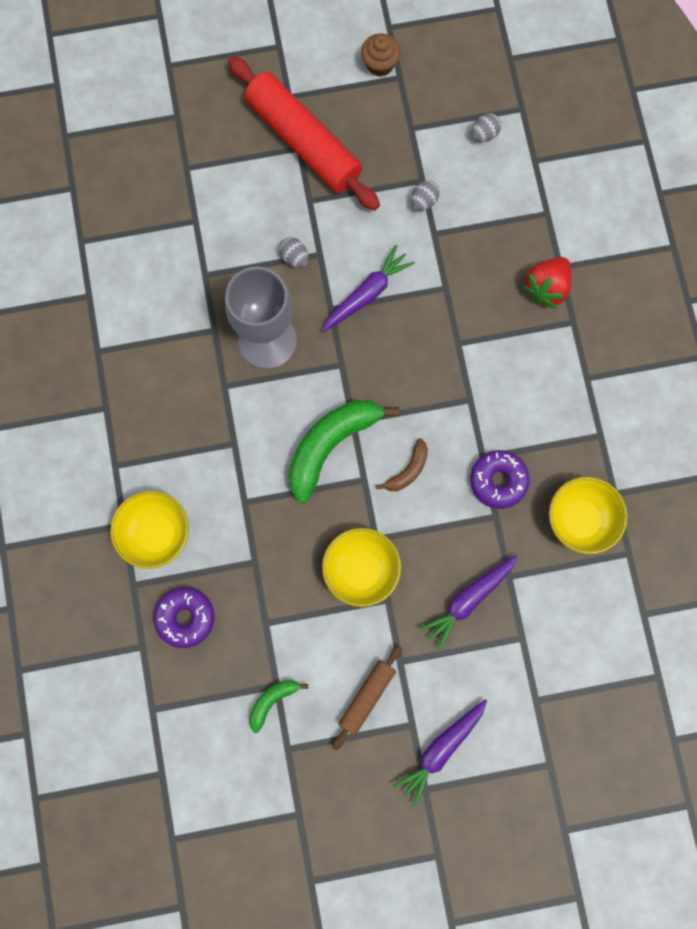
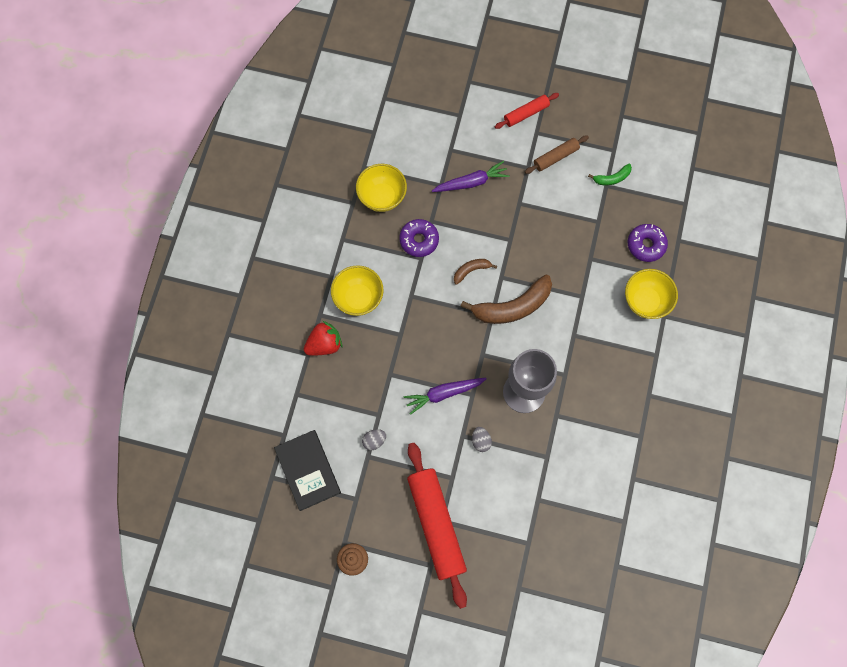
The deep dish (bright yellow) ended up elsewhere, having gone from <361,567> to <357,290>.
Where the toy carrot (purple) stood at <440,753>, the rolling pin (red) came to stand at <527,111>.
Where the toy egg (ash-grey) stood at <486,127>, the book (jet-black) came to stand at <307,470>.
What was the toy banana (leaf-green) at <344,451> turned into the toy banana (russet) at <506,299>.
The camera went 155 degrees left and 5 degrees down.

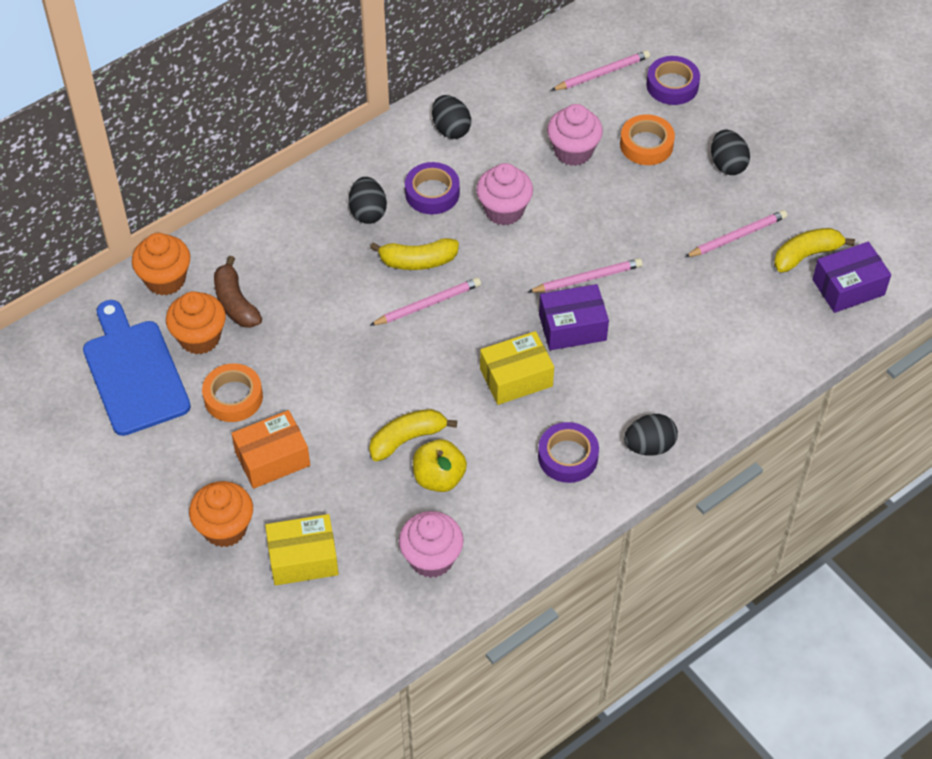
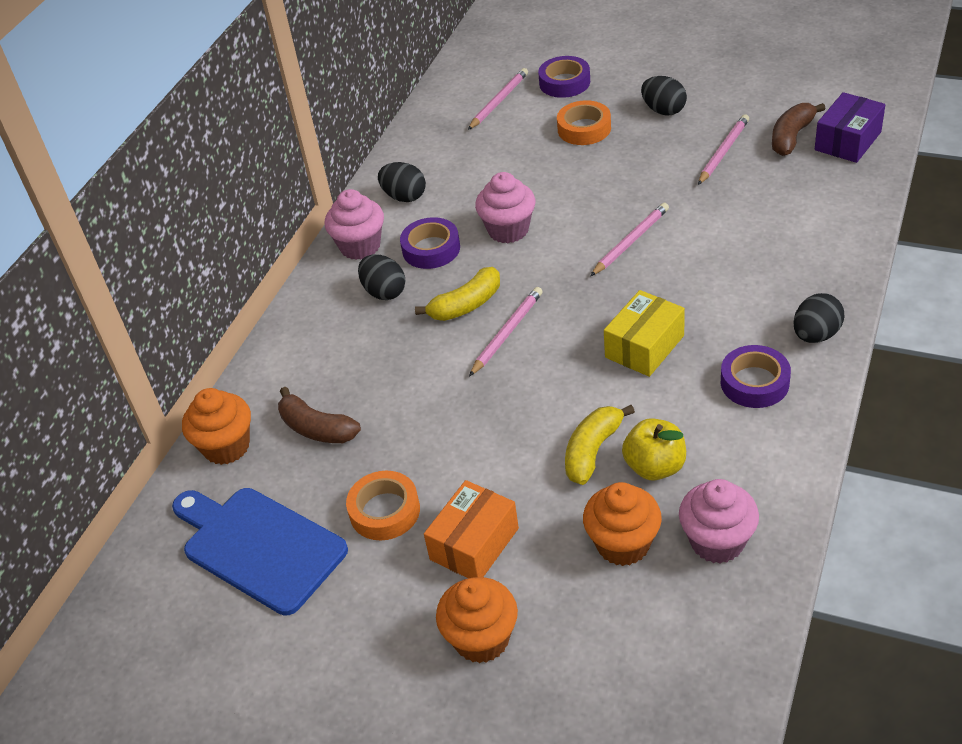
The second view lost the box (bright yellow) at <302,549>.
The second view lost the box (purple) at <574,317>.
The cupcake (bright orange) ended up elsewhere, having gone from <196,322> to <622,524>.
The cupcake (rosy) ended up elsewhere, having gone from <575,135> to <354,224>.
What was the toy banana (bright yellow) at <814,250> turned into the toy banana (russet) at <798,129>.
The camera went 25 degrees left and 10 degrees down.

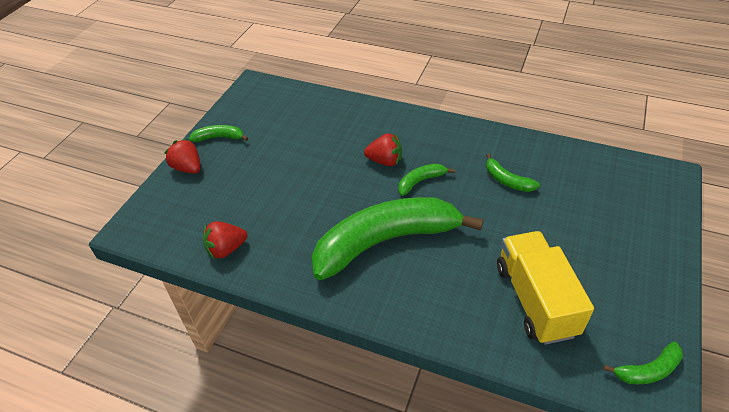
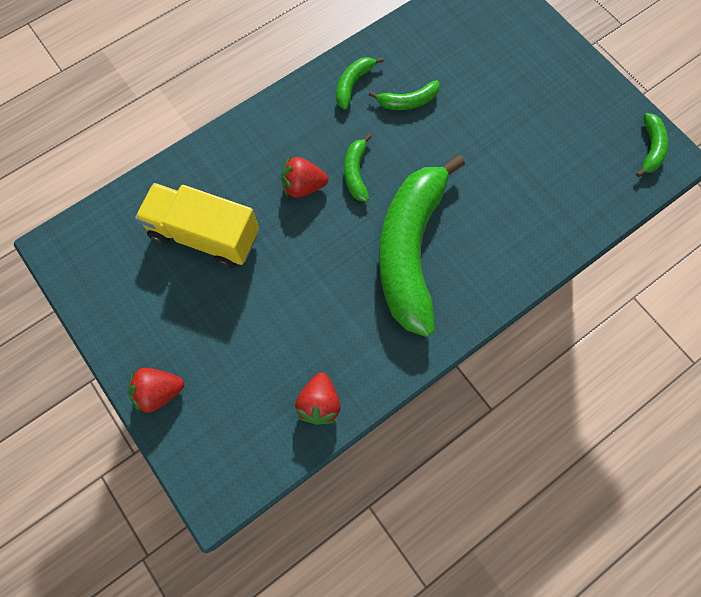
The toy banana (leaf-green) ended up elsewhere, having gone from <218,133> to <360,83>.
The truck (bright yellow) ended up elsewhere, having gone from <545,288> to <197,225>.
The berry (red) at <383,149> ended up facing another way, 135 degrees counterclockwise from before.
The camera went 60 degrees left and 25 degrees up.

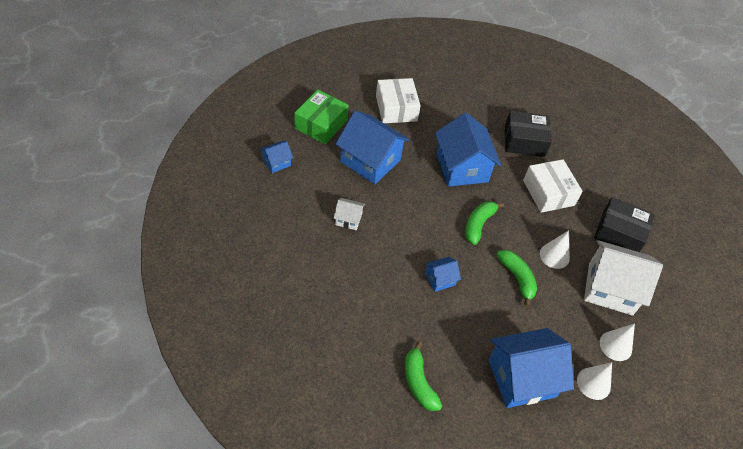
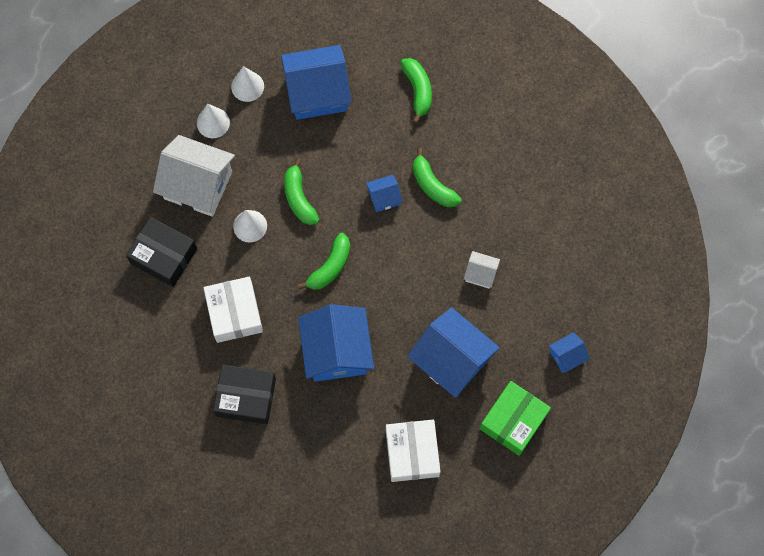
The second view gained the toy banana (leaf-green) at <437,177>.
The camera went 170 degrees left and 20 degrees up.

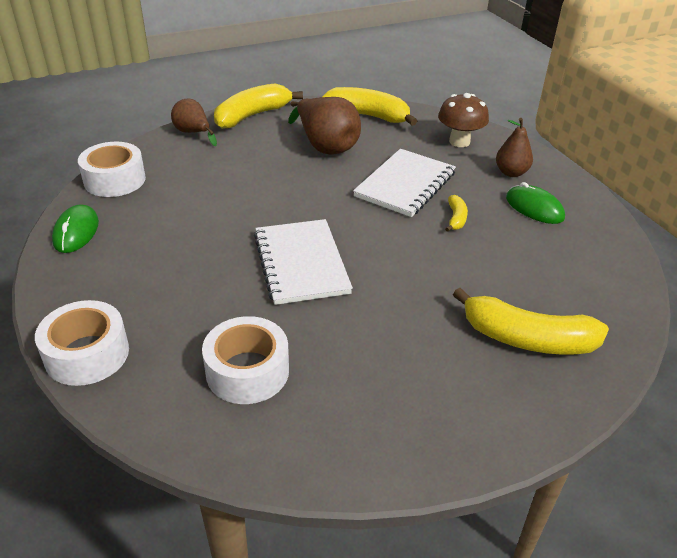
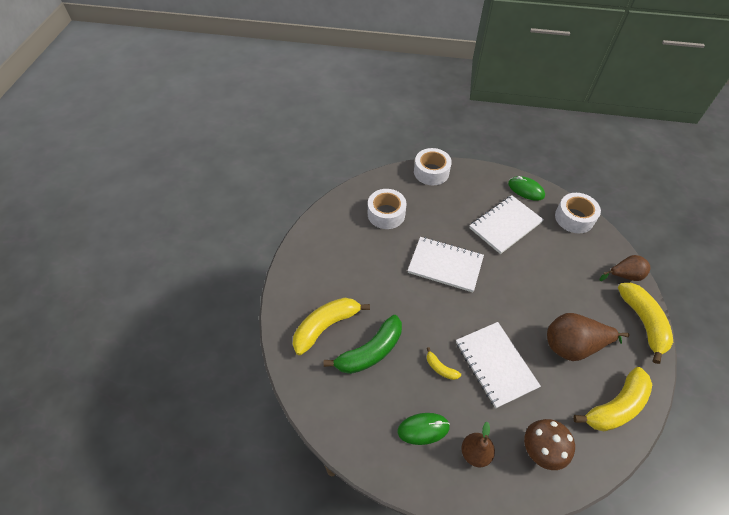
The second view gained the toy banana (leaf-green) at <363,344>.
The second view gained the notebook (snow-white) at <507,224>.
The camera went 125 degrees right and 15 degrees up.

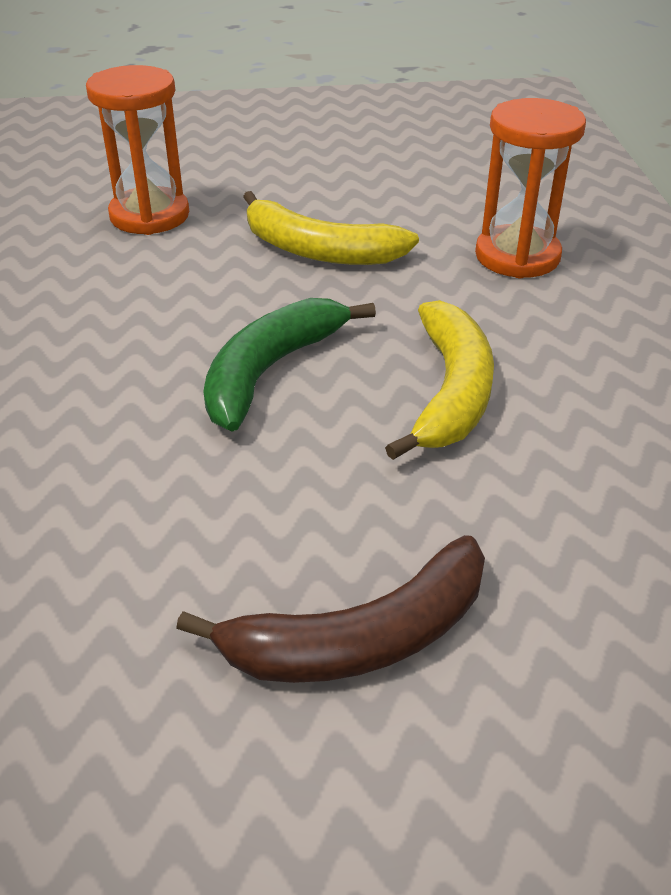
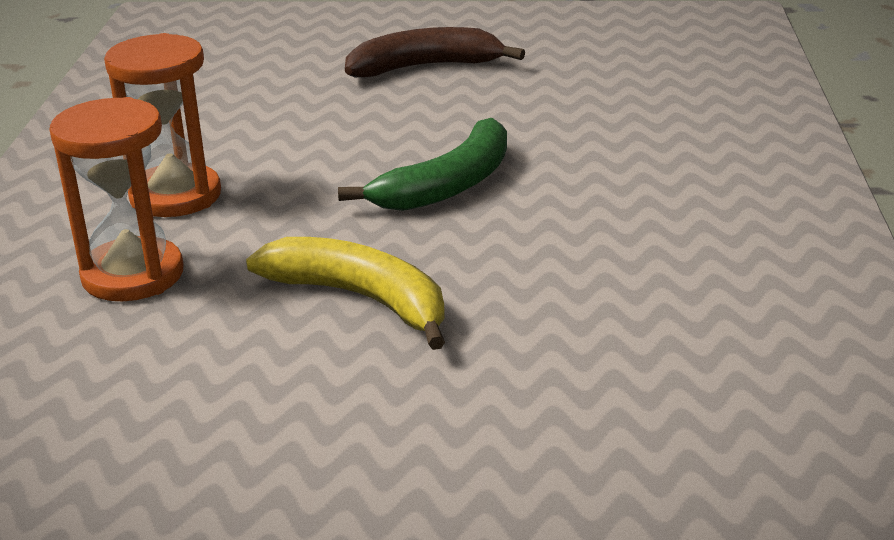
The second view lost the toy banana (bright yellow) at <439,380>.
The sandglass (bright orange) ended up elsewhere, having gone from <137,150> to <162,125>.
The camera went 170 degrees left and 10 degrees down.

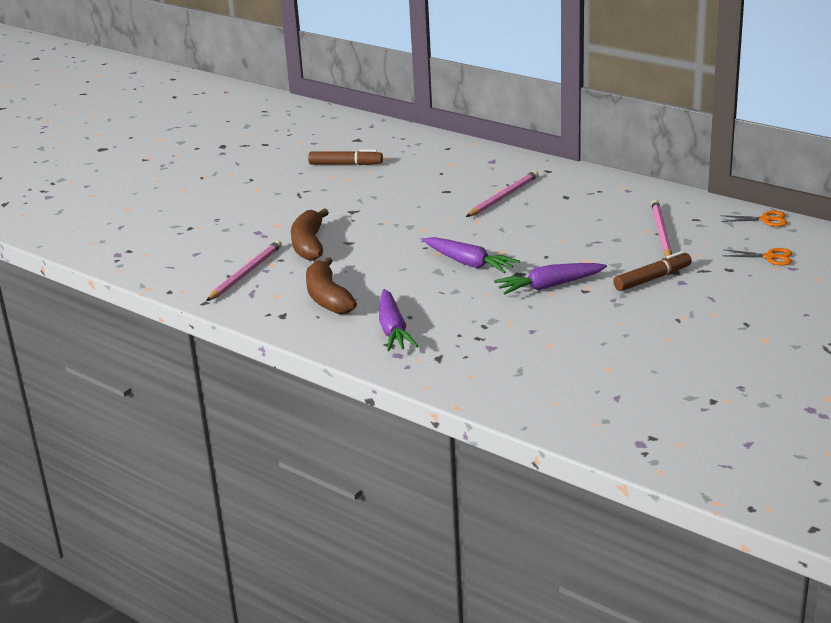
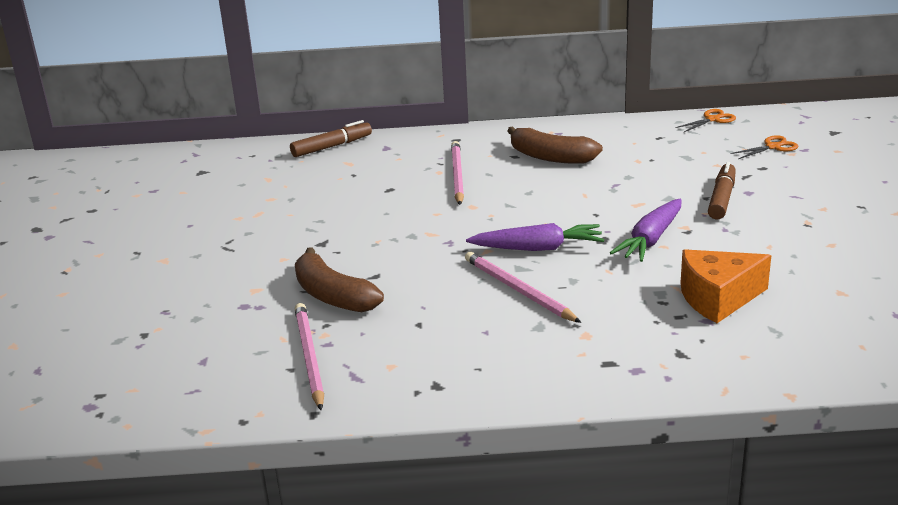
The second view lost the toy carrot (purple) at <398,320>.
The second view gained the piece of cheese (bright orange) at <726,286>.
The toy banana (russet) ended up elsewhere, having gone from <331,285> to <555,145>.
The felt pen (russet) ended up elsewhere, having gone from <345,157> to <331,138>.
The wooden pencil (rosy) ended up elsewhere, having gone from <661,228> to <523,287>.
The camera went 40 degrees left and 0 degrees up.

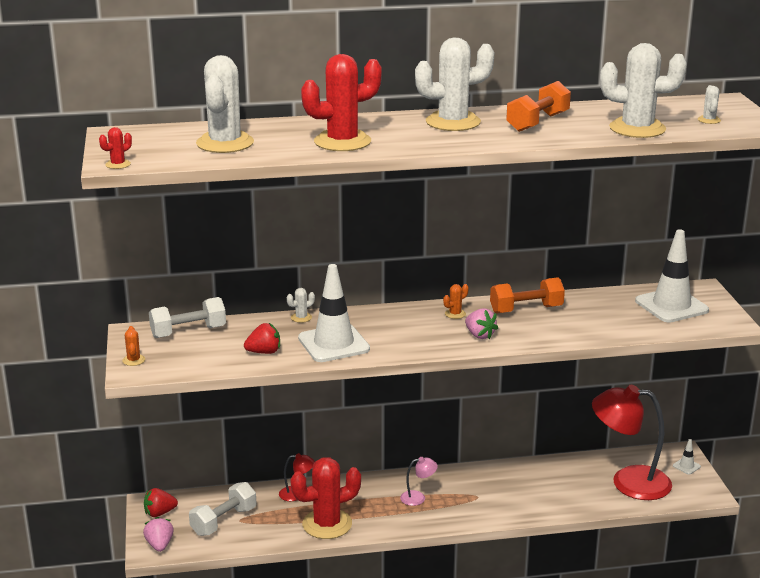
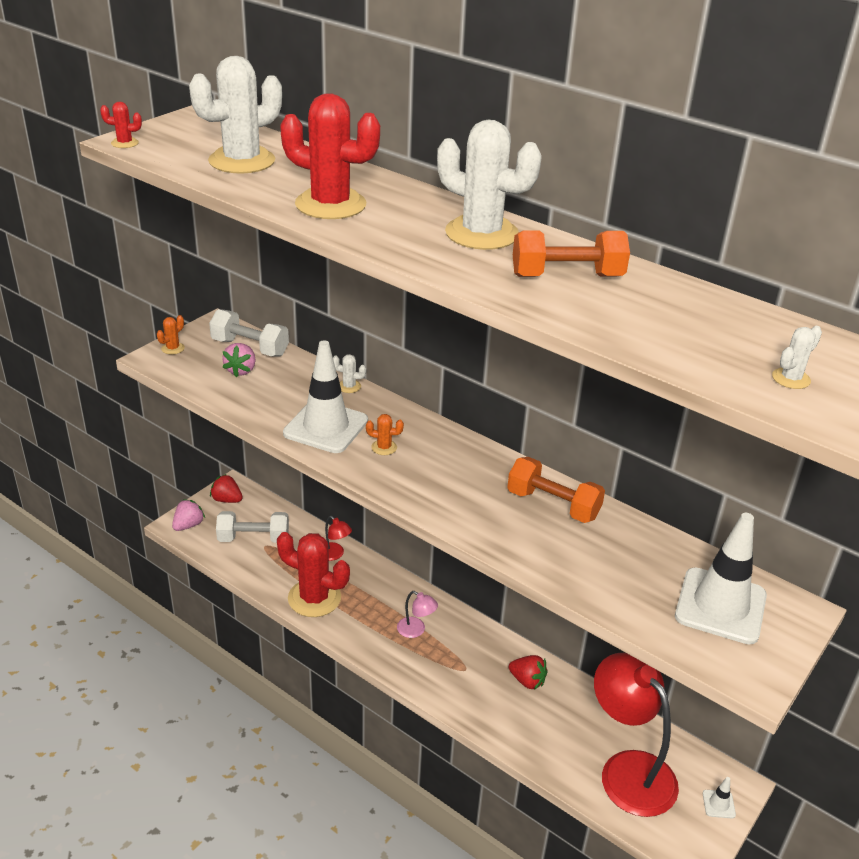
The second view lost the prickly plant (snow-white) at <643,90>.
The berry (red) ended up elsewhere, having gone from <262,338> to <528,672>.
The prickly plant (bright orange) ended up elsewhere, having gone from <456,301> to <385,434>.
The berry (rosy) ended up elsewhere, having gone from <481,323> to <239,360>.
The camera went 45 degrees right and 10 degrees up.

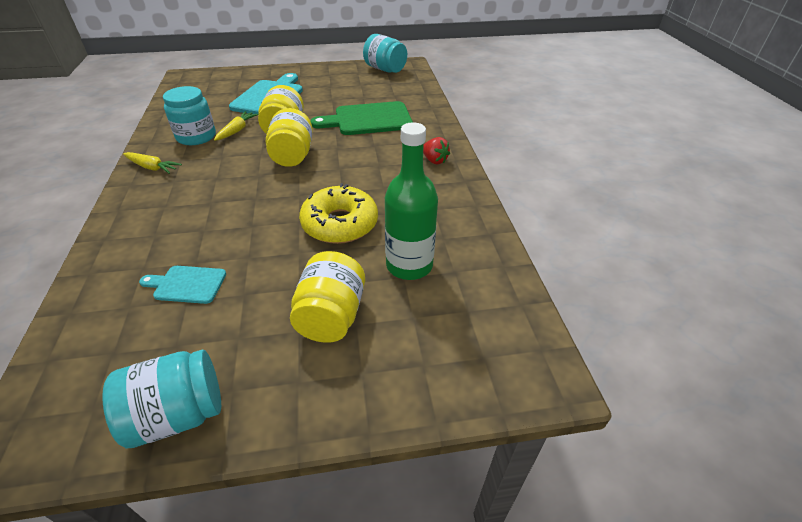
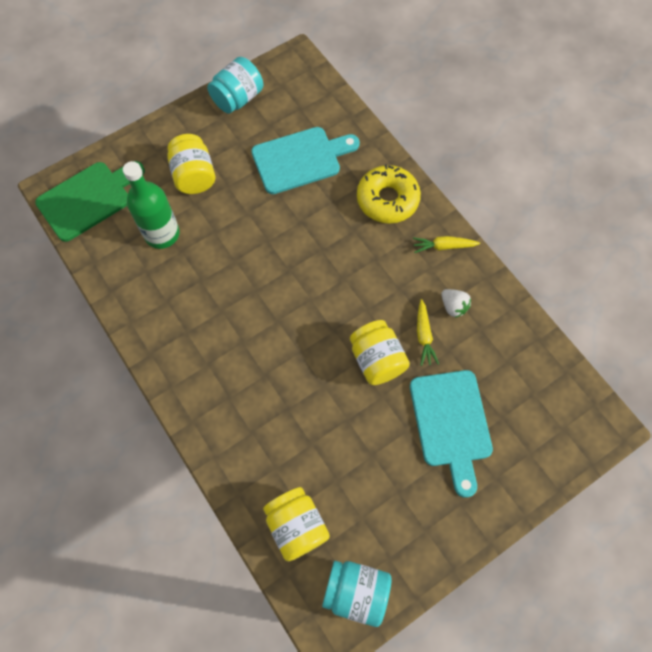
The second view lost the berry (red) at <436,151>.
The jar (bright yellow) ended up elsewhere, having gone from <289,137> to <296,524>.
The doughnut (bright yellow) ended up elsewhere, having gone from <338,213> to <389,194>.
The chopping board (leaf-green) ended up elsewhere, having gone from <362,118> to <90,201>.
Where the jar (turquoise) stood at <189,115>, the berry (snow-white) came to stand at <456,303>.
The size of the chopping board (turquoise) at <182,285> changed by a factor of 1.88.
The camera went 155 degrees right and 25 degrees up.

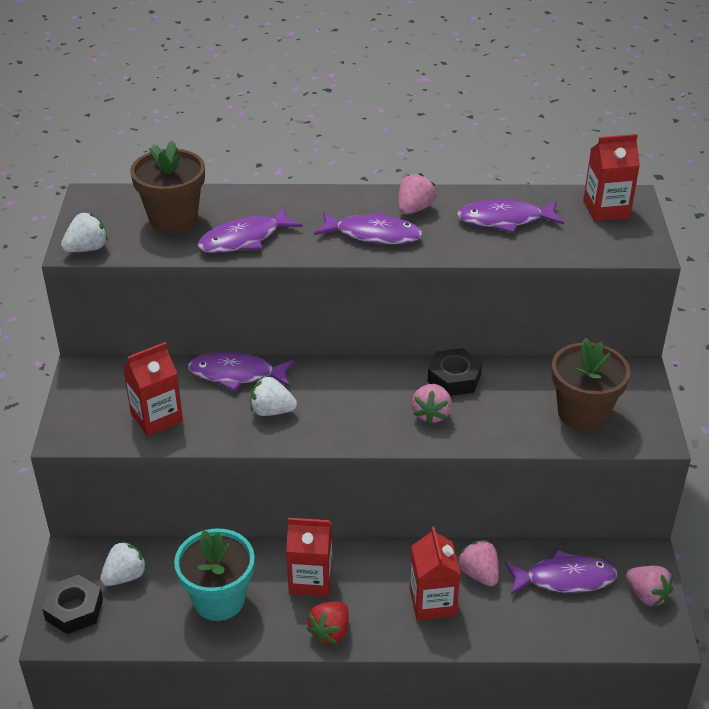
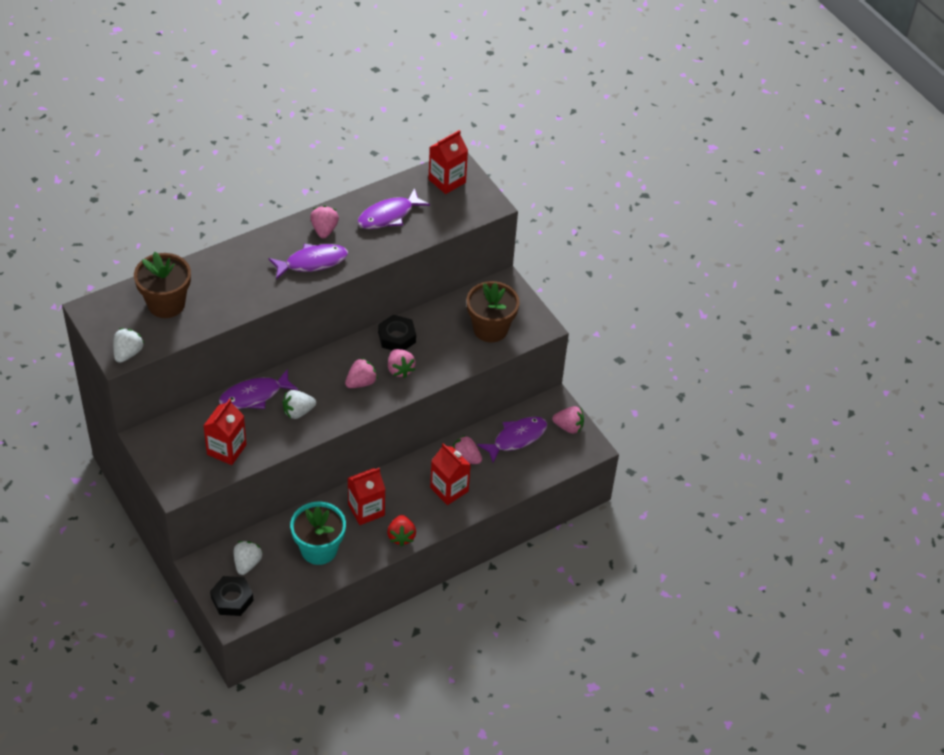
The second view lost the fish figure (purple) at <250,230>.
The second view gained the berry (rosy) at <361,373>.
The camera went 35 degrees left and 10 degrees up.

